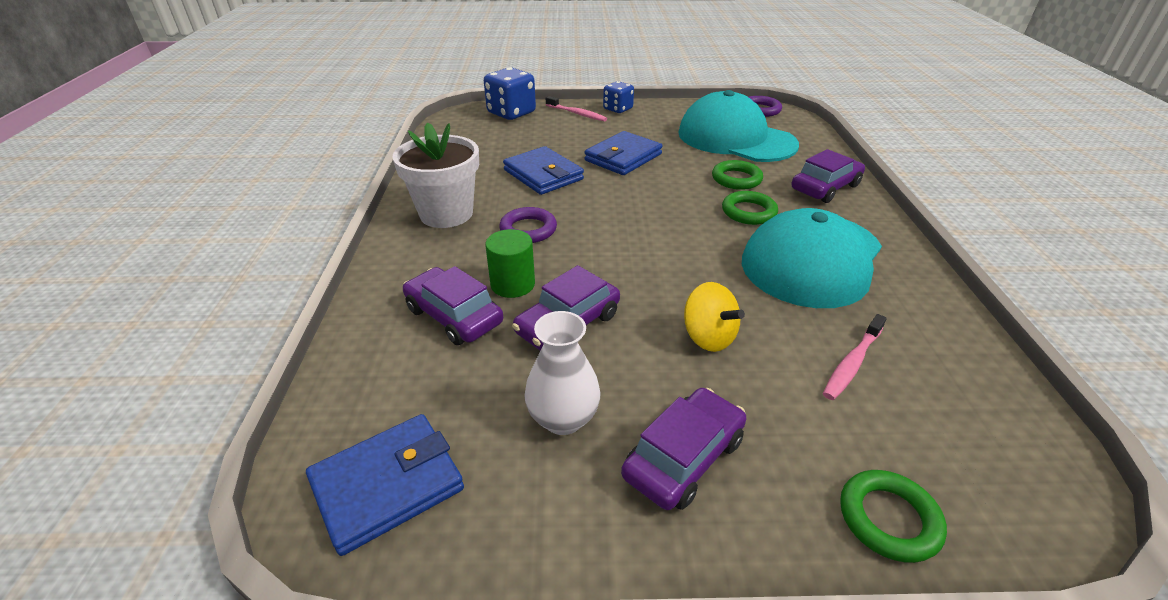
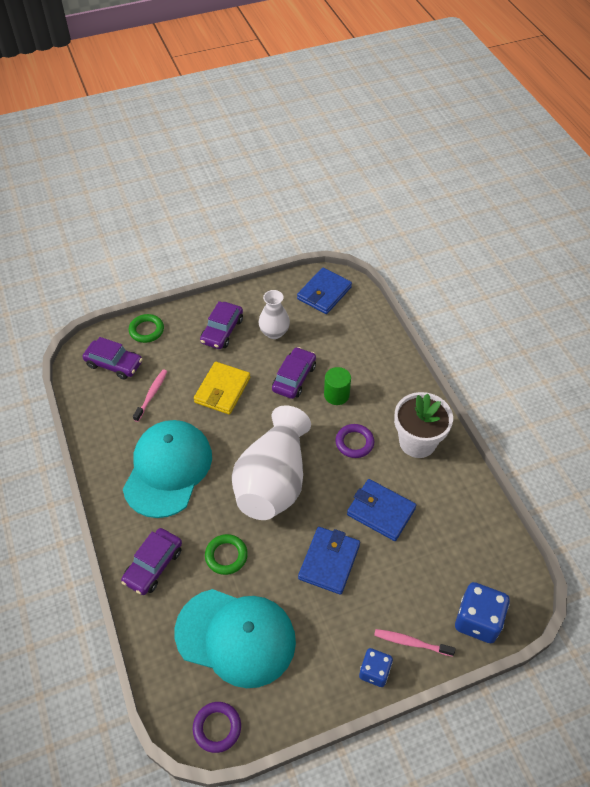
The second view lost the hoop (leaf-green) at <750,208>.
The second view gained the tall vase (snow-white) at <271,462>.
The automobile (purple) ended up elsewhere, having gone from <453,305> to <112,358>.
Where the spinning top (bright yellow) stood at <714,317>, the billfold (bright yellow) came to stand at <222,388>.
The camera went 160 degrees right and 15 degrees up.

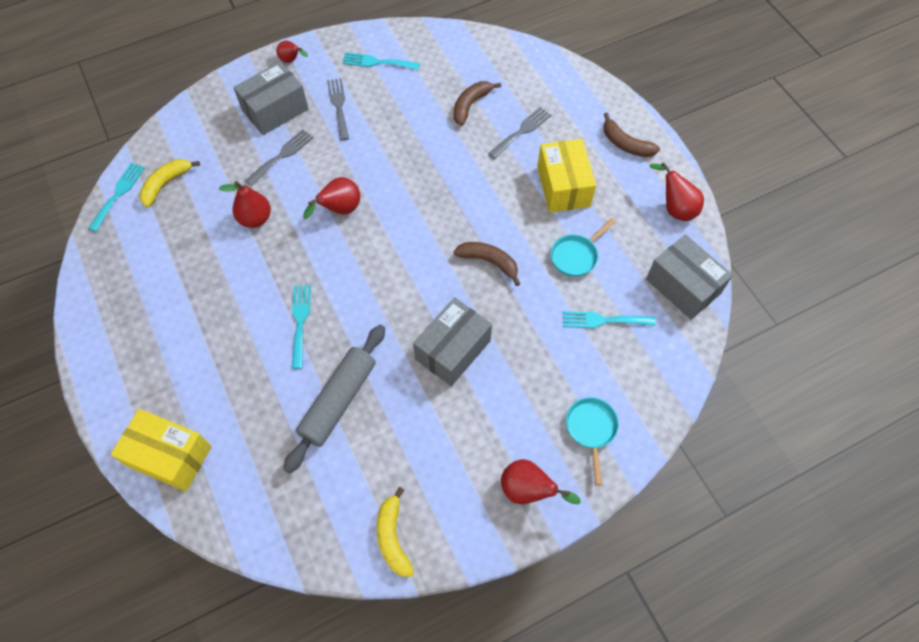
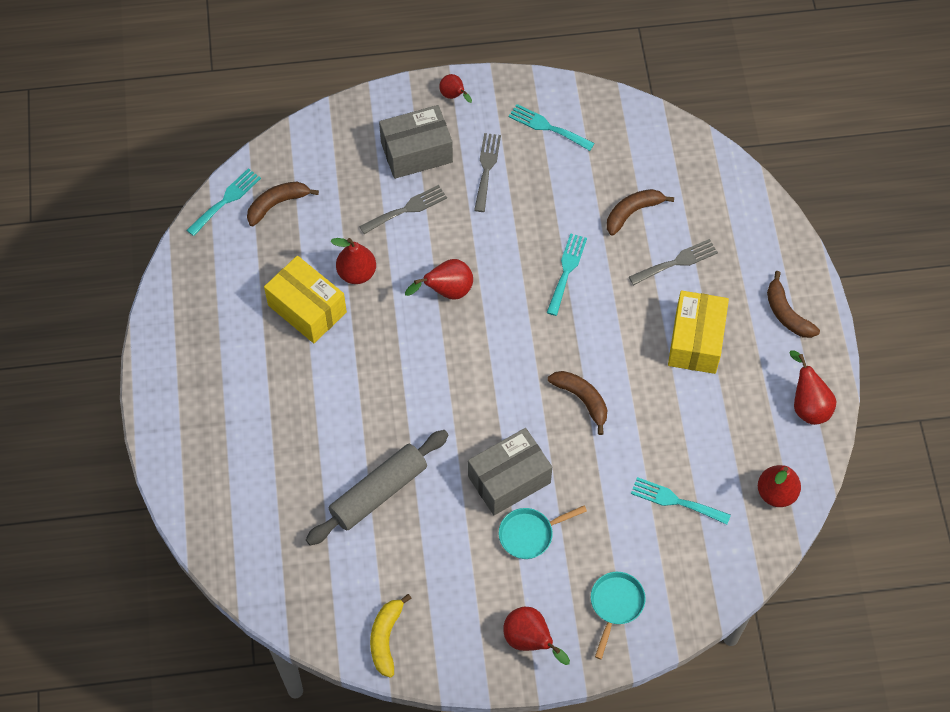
The box (bright yellow) ended up elsewhere, having gone from <161,450> to <305,299>.
The dinner fork (turquoise) ended up elsewhere, having gone from <301,327> to <567,274>.
The pan (turquoise) ended up elsewhere, having gone from <583,247> to <543,532>.
Where the box (ash-grey) stood at <689,277>, the toy pear (red) came to stand at <779,486>.
What was the toy banana (bright yellow) at <169,183> turned into the toy banana (russet) at <283,204>.
The camera went 20 degrees right and 0 degrees up.

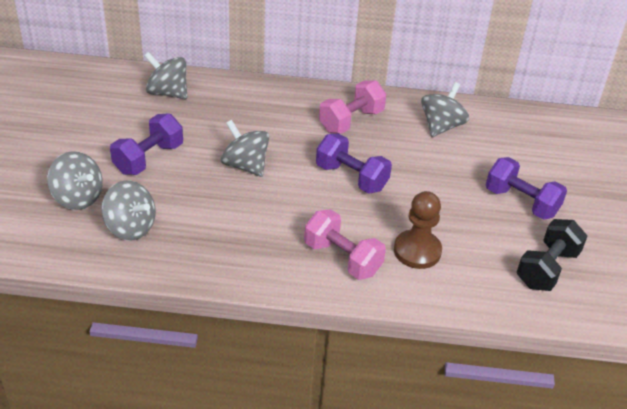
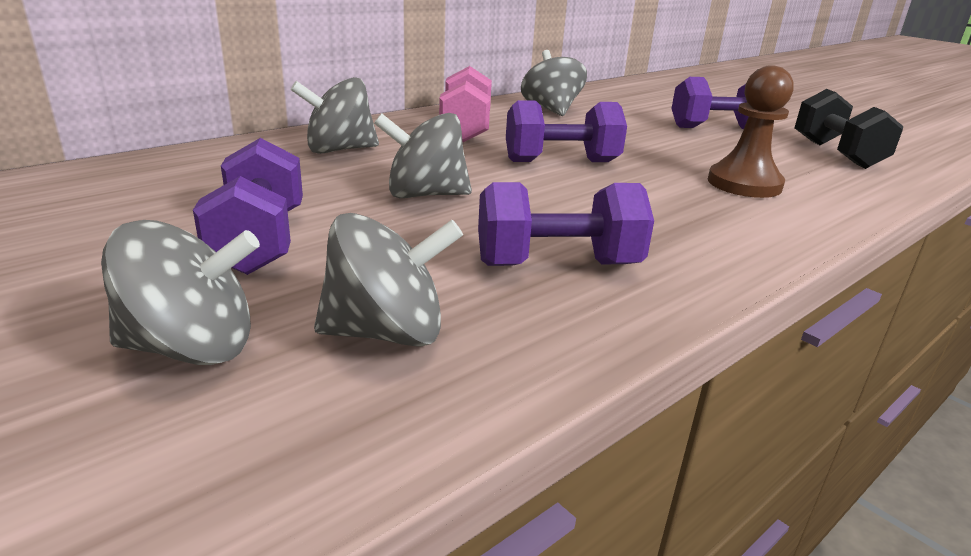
The second view lost the free weight (rosy) at <345,244>.
The second view gained the free weight (purple) at <566,224>.
The spinning top (ash-grey) ended up elsewhere, having gone from <165,75> to <334,115>.
The camera went 45 degrees left and 15 degrees down.

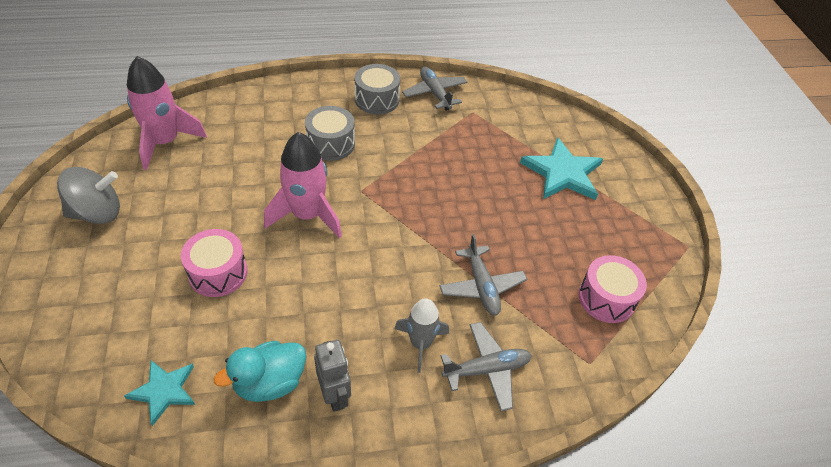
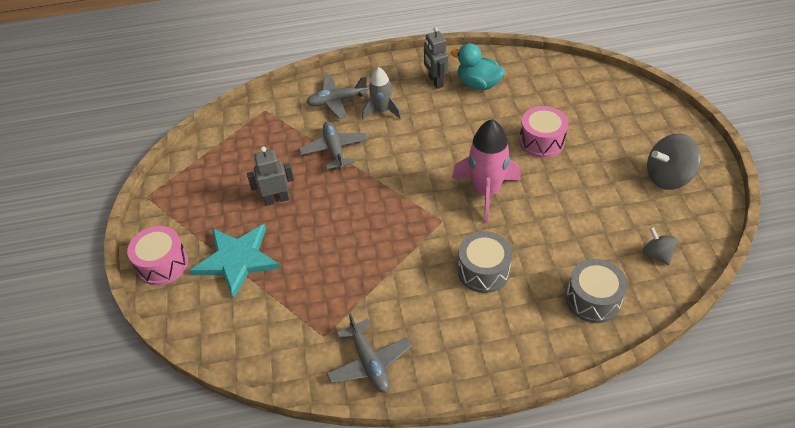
The second view lost the star shape (turquoise) at <159,393>.
The second view gained the robot figure (ash-grey) at <270,176>.
The snare drum (ash-grey) ended up elsewhere, having gone from <377,89> to <596,291>.
The snare drum (rosy) ended up elsewhere, having gone from <612,289> to <157,255>.
Where the rocket (rosy) stood at <167,113>, the spinning top (ash-grey) came to stand at <660,246>.
The duck (turquoise) at <260,371> ended up facing another way, 120 degrees counterclockwise from before.
The camera went 175 degrees left and 0 degrees up.

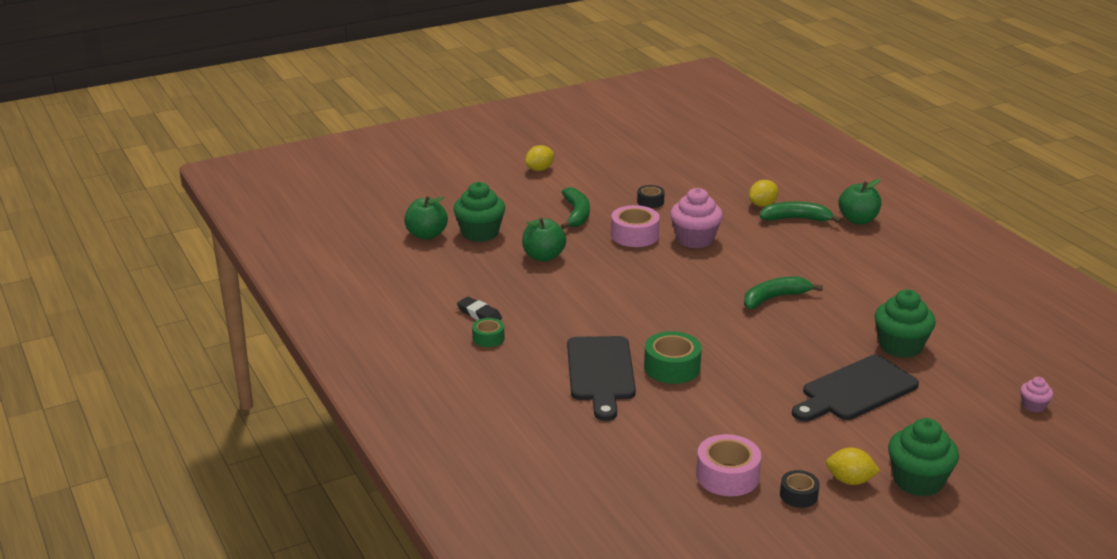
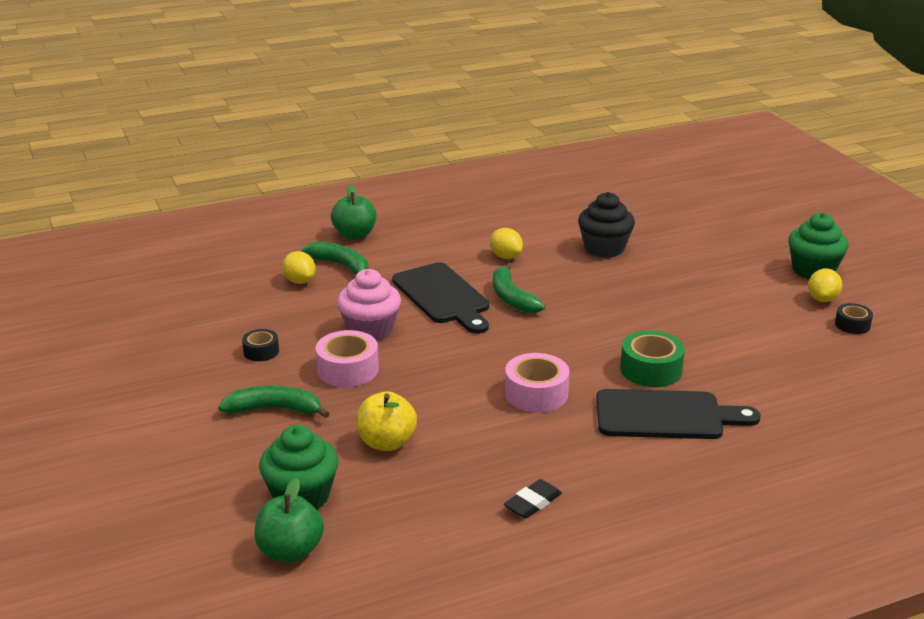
The second view lost the tape (leaf-green) at <488,332>.
The second view lost the cupcake (rosy) at <1036,395>.
The lemon (bright yellow) ended up elsewhere, having gone from <539,158> to <506,243>.
The tape (rosy) ended up elsewhere, having gone from <728,465> to <537,382>.
The chopping board (jet-black) ended up elsewhere, having gone from <855,388> to <440,298>.
What was the apple fruit (leaf-green) at <544,240> turned into the apple fruit (bright yellow) at <386,421>.
What was the cupcake (leaf-green) at <905,323> turned into the cupcake (jet-black) at <606,225>.
The toy banana (leaf-green) at <801,212> ended up facing another way, 120 degrees clockwise from before.
The camera went 85 degrees left and 0 degrees up.

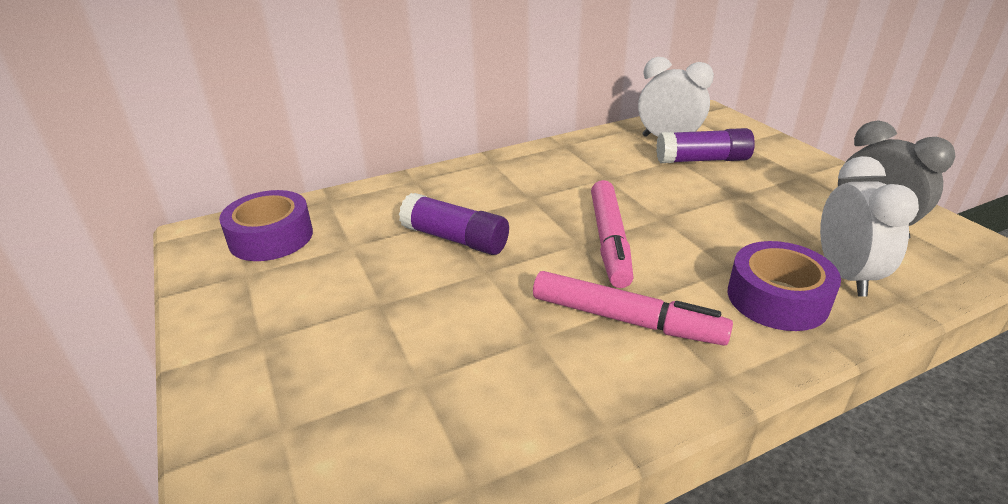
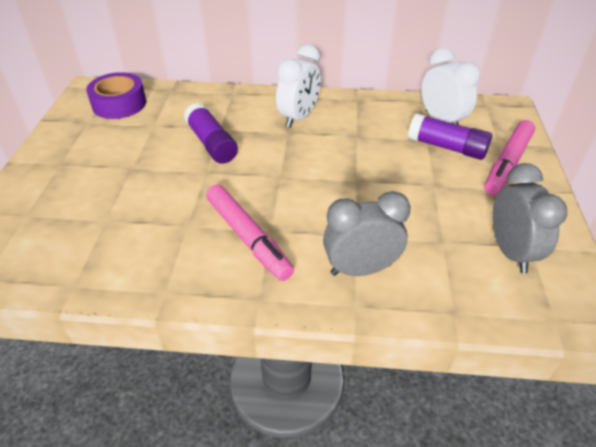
The felt pen (rosy) ended up elsewhere, having gone from <612,234> to <509,157>.
The alarm clock (snow-white) ended up elsewhere, having gone from <869,226> to <298,86>.
Where the tape (purple) stood at <784,286>, the alarm clock (ash-grey) came to stand at <367,233>.
The camera went 30 degrees right and 10 degrees up.

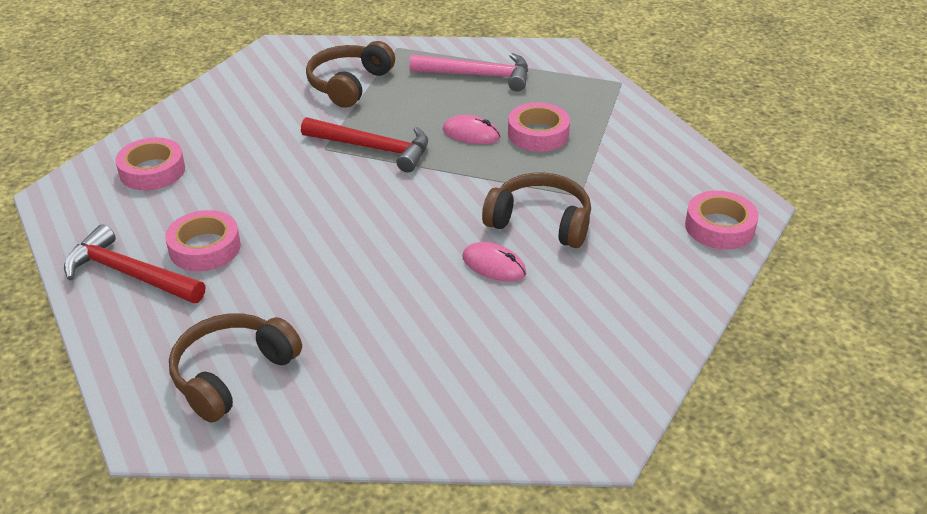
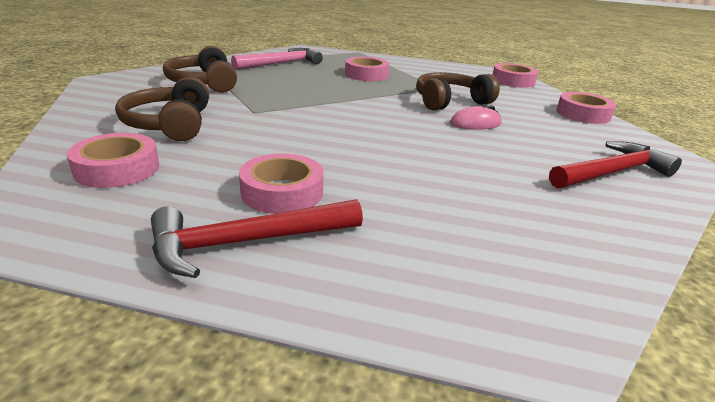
The second view lost the mouse (rosy) at <471,129>.
The second view gained the tape (rosy) at <586,108>.
The over-ear headphones (russet) ended up elsewhere, having gone from <235,367> to <162,109>.
The claw hammer (red) ended up elsewhere, having gone from <364,145> to <615,165>.
The camera went 50 degrees left and 10 degrees down.

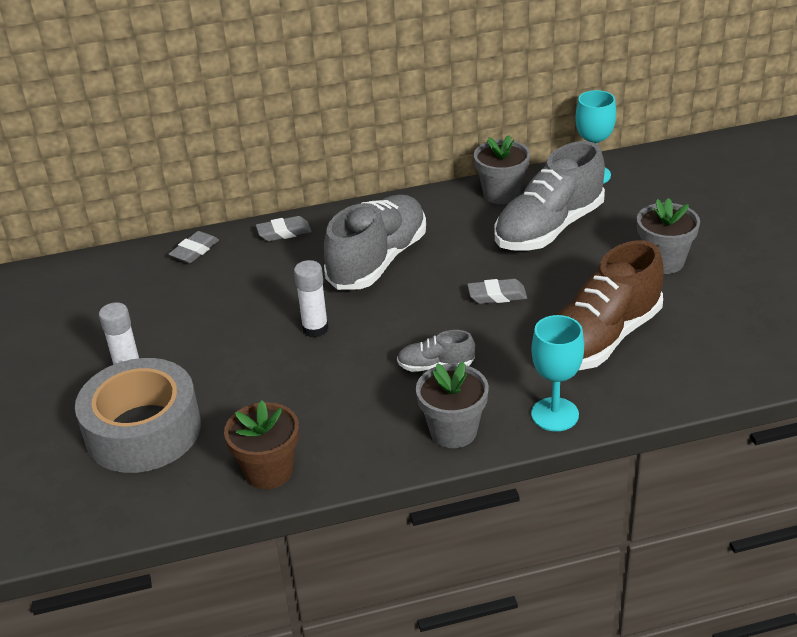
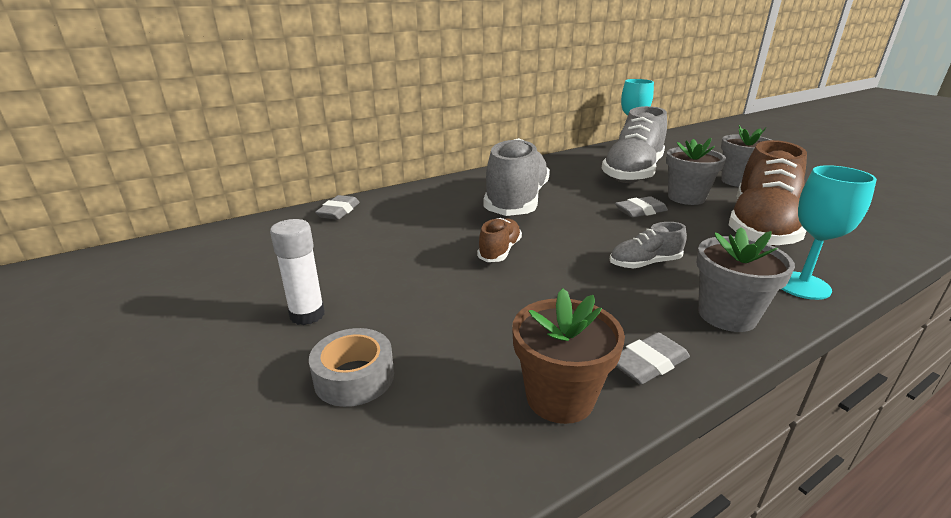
The gum eraser (ash-grey) ended up elsewhere, having gone from <284,228> to <653,358>.
The flower pot (ash-grey) ended up elsewhere, having gone from <502,169> to <696,171>.
Where the glue (snow-white) stood at <311,298>, the shoe (russet) came to stand at <499,240>.
The size of the tape (ash-grey) at <138,415> changed by a factor of 0.49.
The camera went 20 degrees left and 10 degrees down.

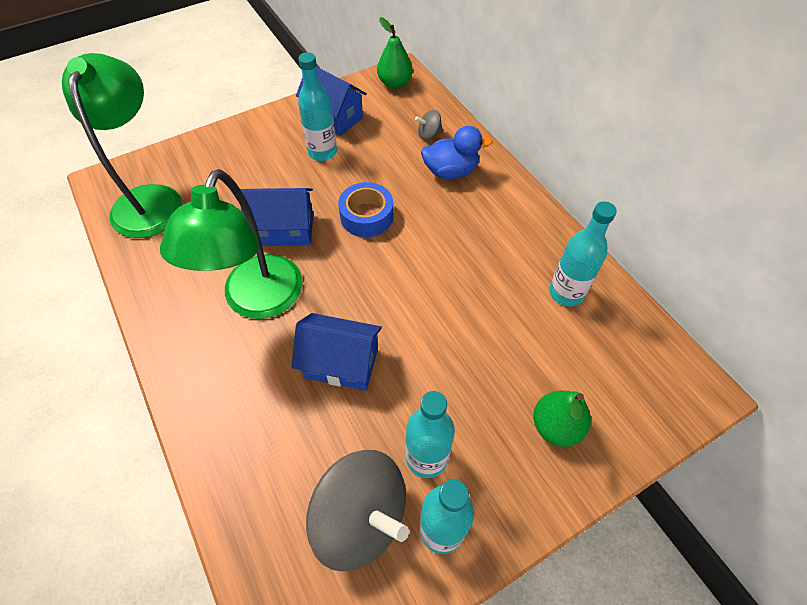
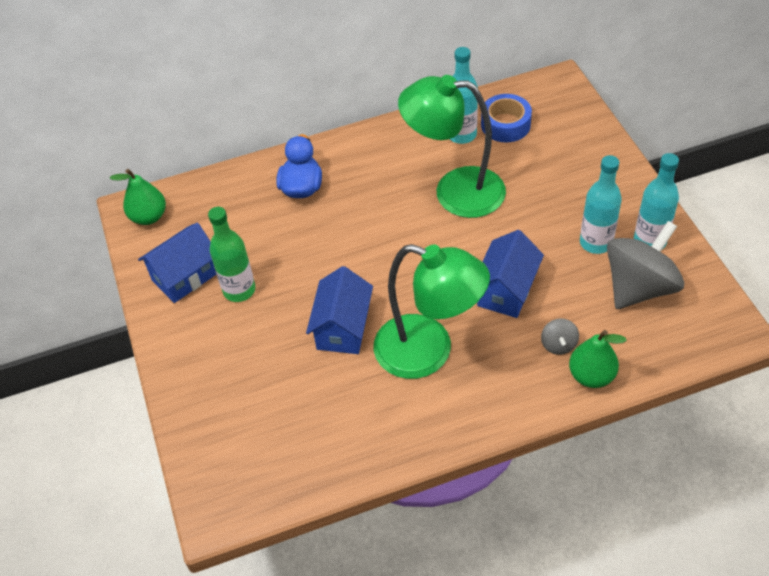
The desk lamp (leaf-green) ended up elsewhere, having gone from <122,145> to <452,146>.
The tape (blue) ended up elsewhere, having gone from <365,209> to <506,118>.
The spinning top (ash-grey) ended up elsewhere, having gone from <429,125> to <560,337>.
The toy pear (leaf-green) ended up elsewhere, having gone from <562,419> to <598,359>.
What was the drink bottle (turquoise) at <317,106> turned into the drink bottle (leaf-green) at <231,254>.
The camera went 75 degrees left and 5 degrees down.

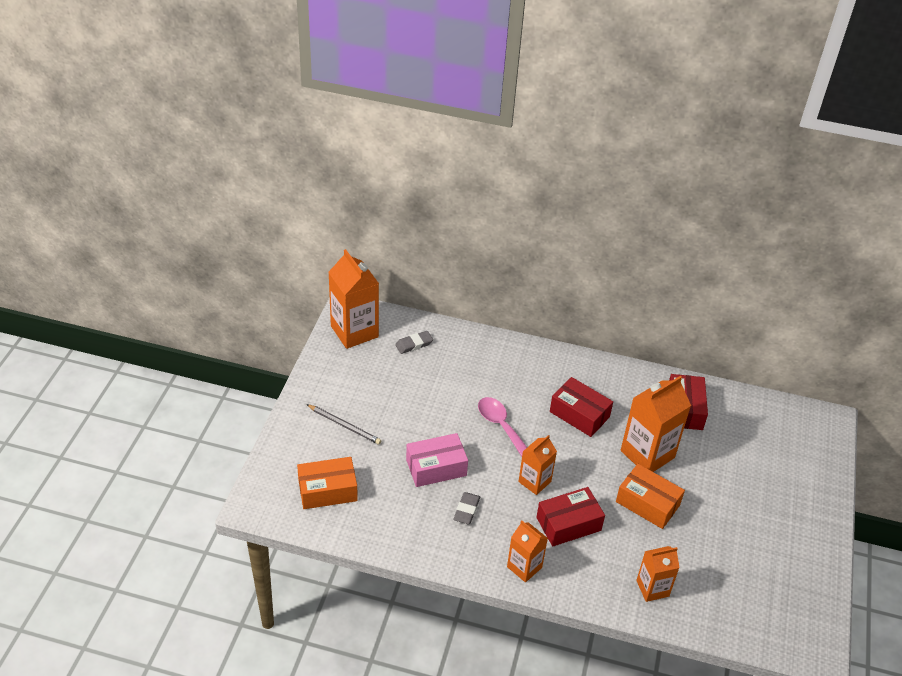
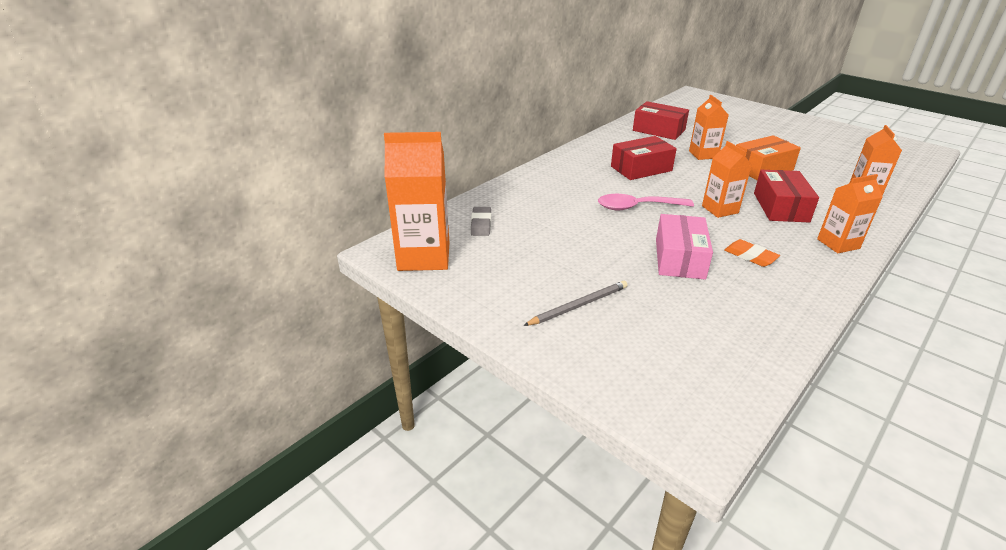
The second view lost the box (bright orange) at <327,483>.
What was the gum eraser (ash-grey) at <466,508> turned into the gum eraser (bright orange) at <752,253>.
The size of the milk carton (bright orange) at <656,424> changed by a factor of 0.59.
The camera went 60 degrees left and 10 degrees down.

